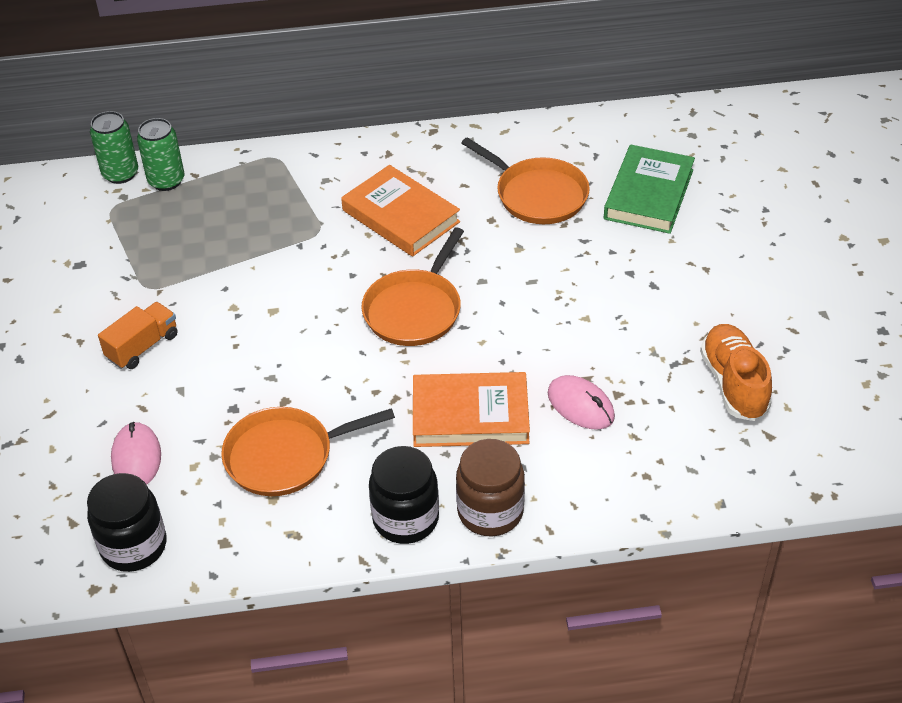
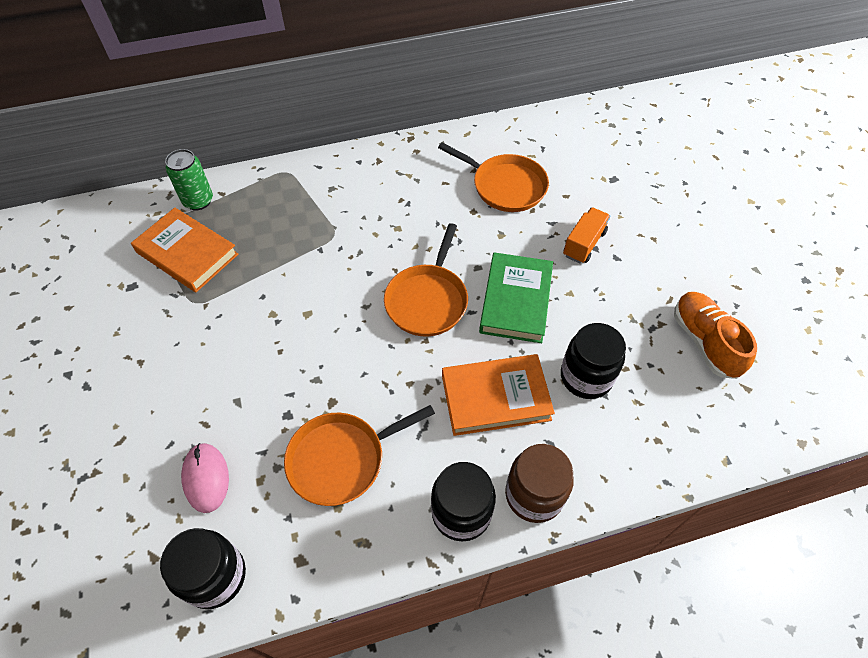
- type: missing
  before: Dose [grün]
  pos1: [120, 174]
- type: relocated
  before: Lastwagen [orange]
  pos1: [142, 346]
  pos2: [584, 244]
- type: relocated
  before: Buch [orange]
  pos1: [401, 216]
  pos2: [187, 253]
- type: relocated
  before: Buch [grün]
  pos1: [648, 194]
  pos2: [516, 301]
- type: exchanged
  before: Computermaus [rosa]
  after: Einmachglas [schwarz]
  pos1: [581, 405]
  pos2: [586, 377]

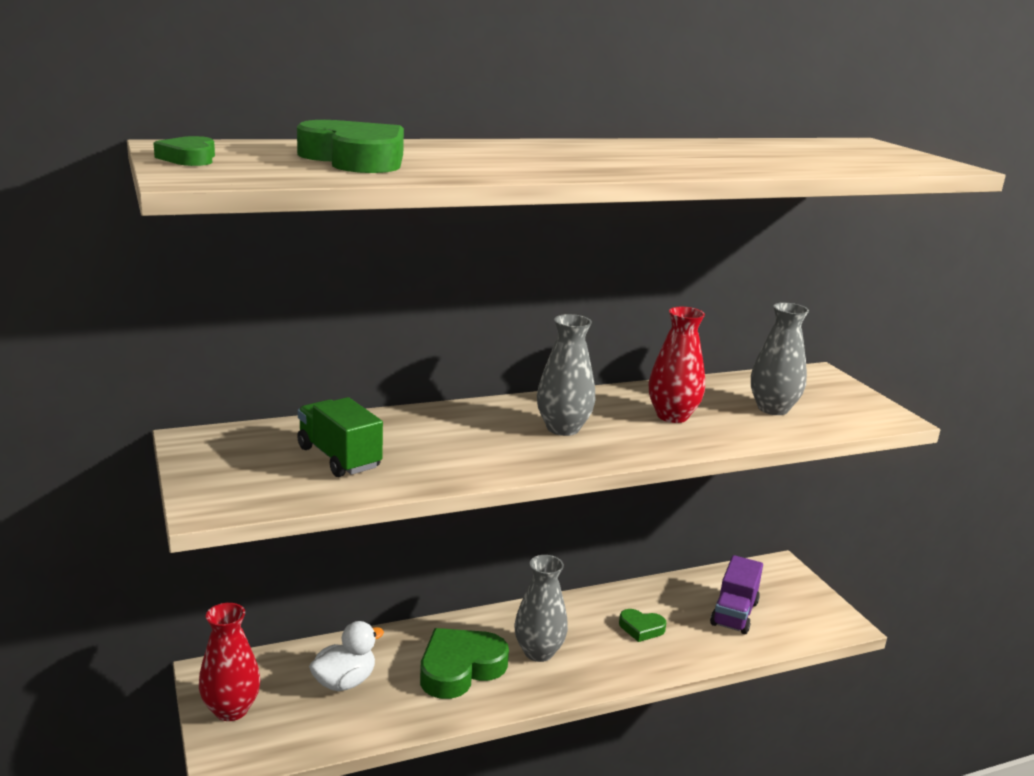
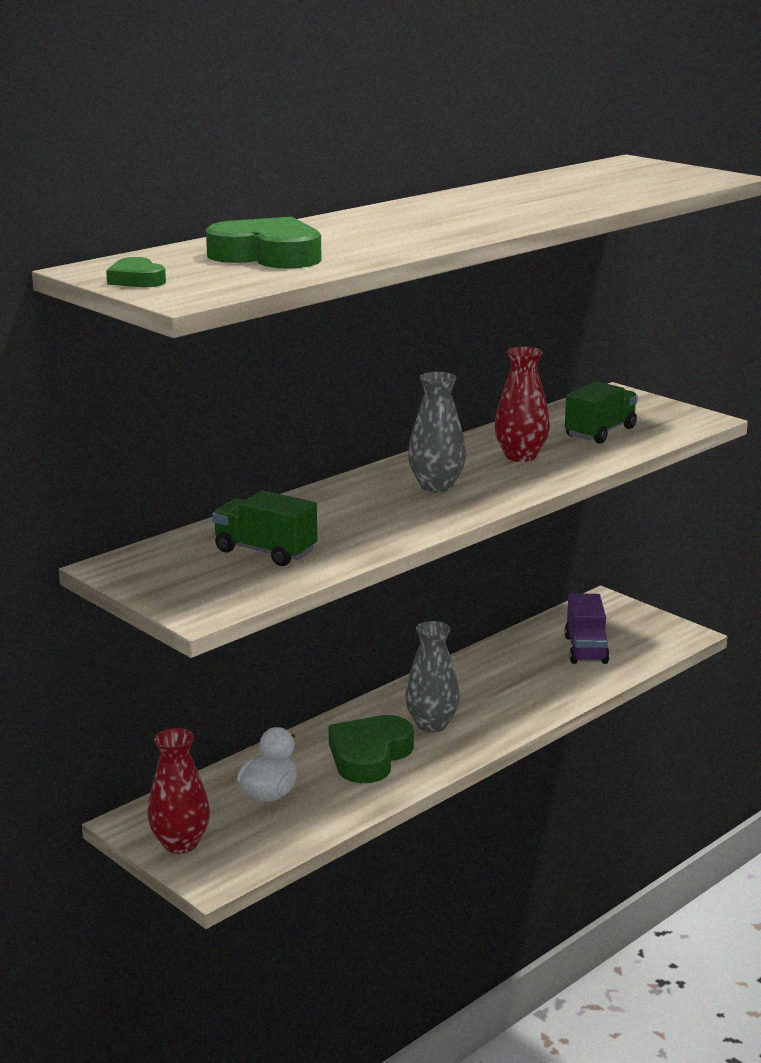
- type: missing
  before: Herz [grün]
  pos1: [641, 628]
- type: exchanged
  before: Vase [grau]
  after: Lastwagen [grün]
  pos1: [772, 409]
  pos2: [600, 432]

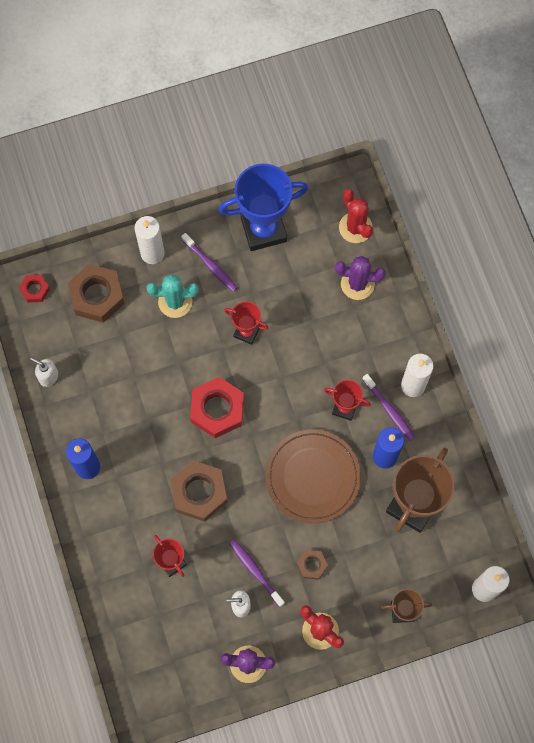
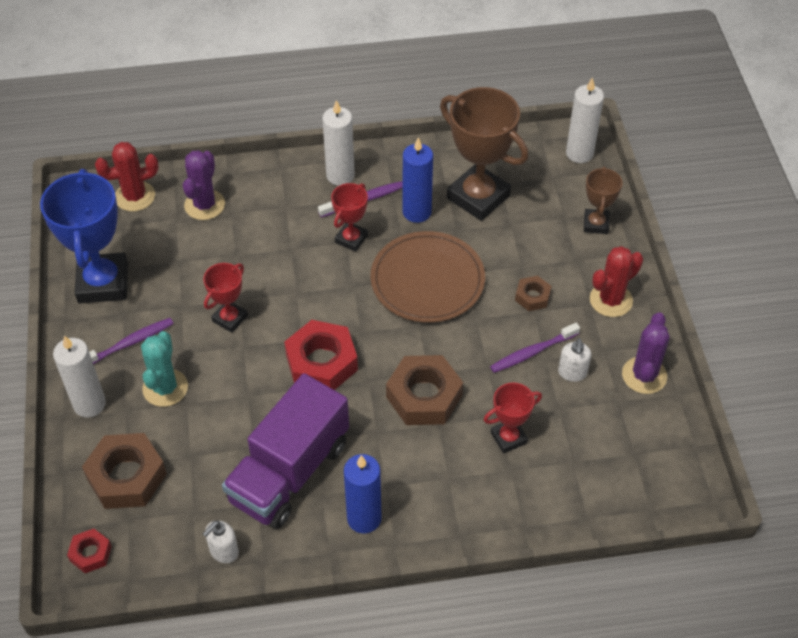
- type: appeared
  after: Lastwagen [lila]
  pos2: [289, 472]

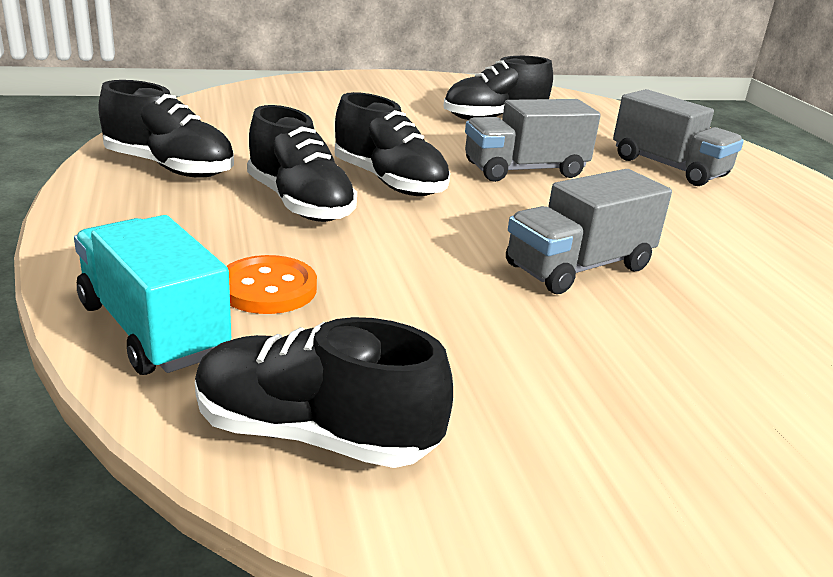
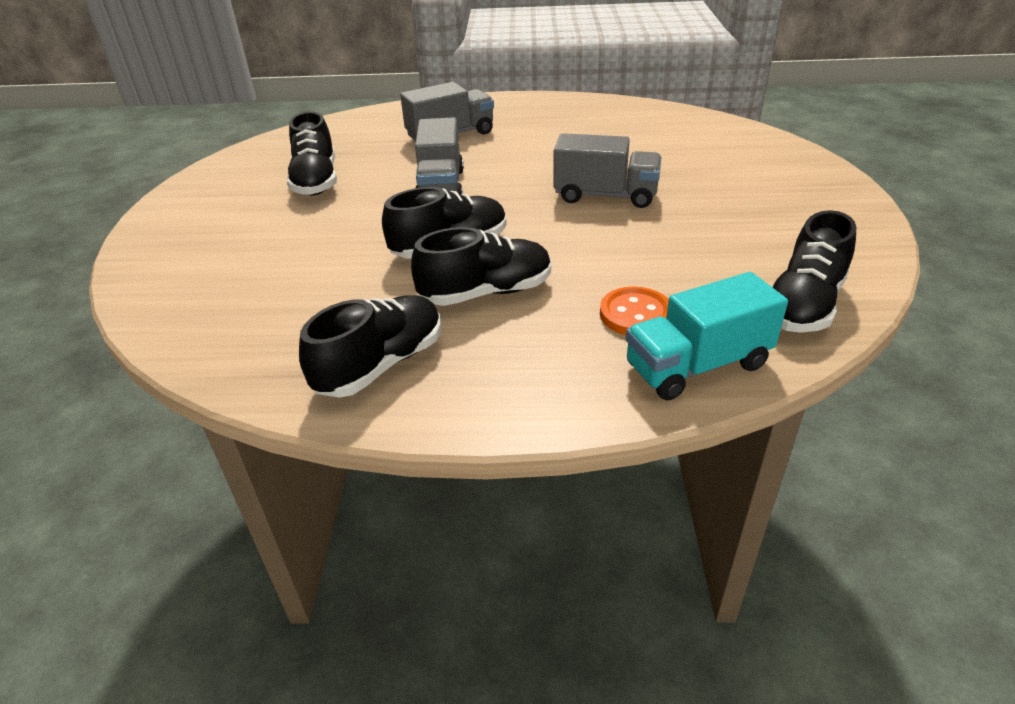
- type: spun
  before: Lastwagen [grau]
  pos1: [578, 267]
  pos2: [605, 195]
  turn: -60

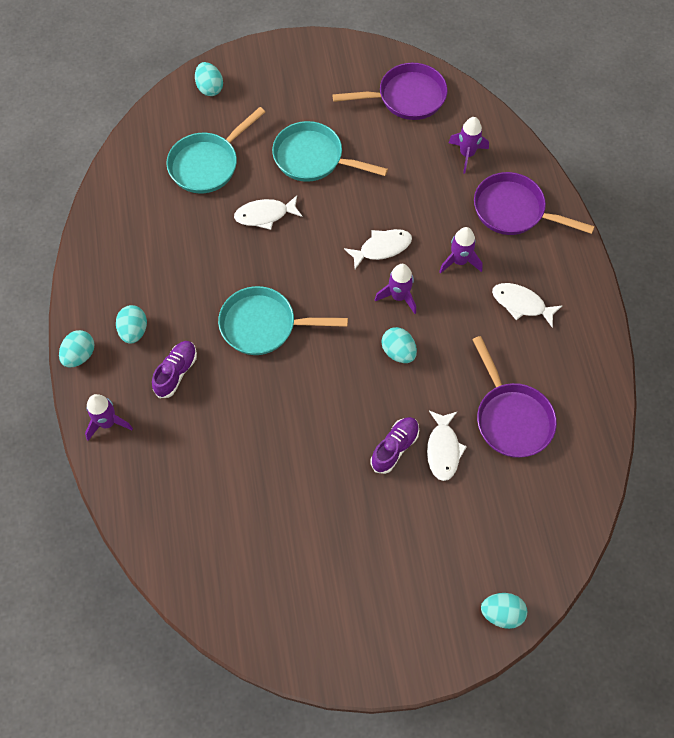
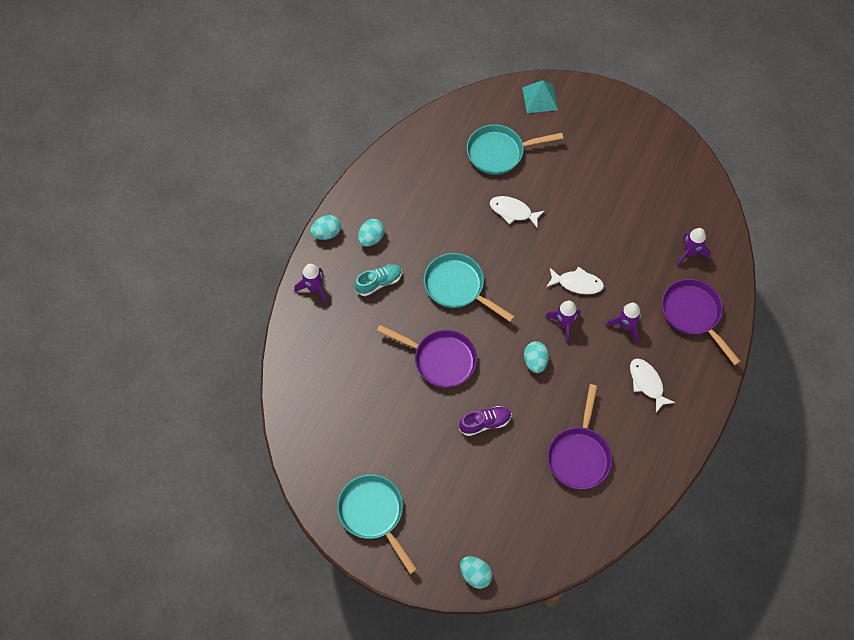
- type: missing
  before: Fisch [weiß]
  pos1: [443, 449]
- type: relocated
  before: Pfanne [türkis]
  pos1: [313, 158]
  pos2: [373, 513]
- type: relocated
  before: Pfanne [lila]
  pos1: [406, 97]
  pos2: [440, 360]
- type: exchanged
  before: Ei [türkis]
  after: Pyramide [türkis]
  pos1: [210, 88]
  pos2: [539, 98]
- type: colour
  before: Schuh [lila]
  after: Schuh [türkis]
  pos1: [176, 372]
  pos2: [379, 283]

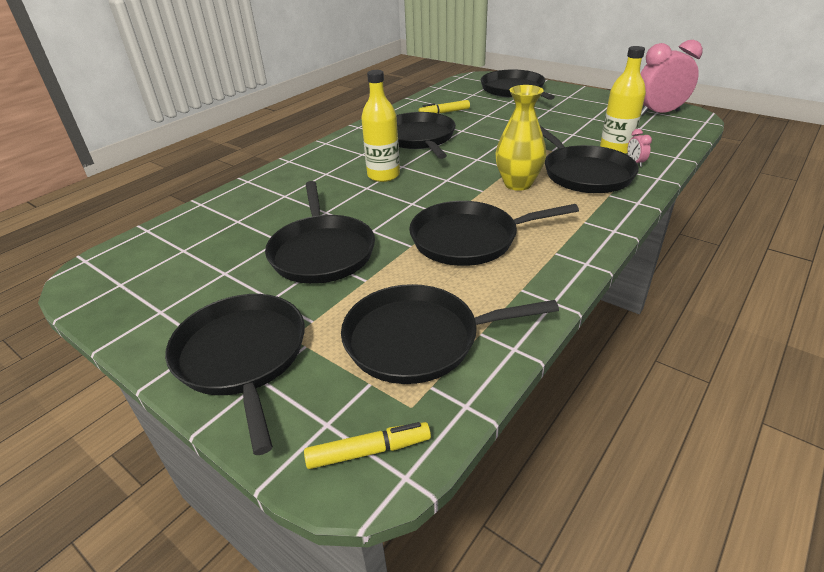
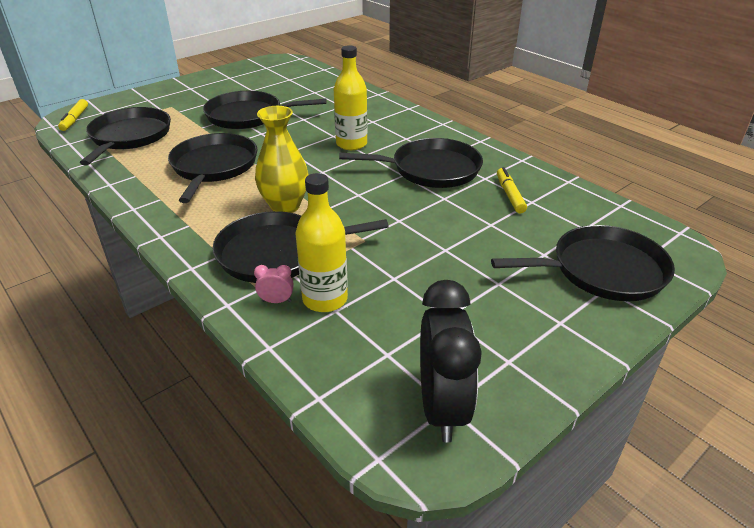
- type: missing
  before: Pfanne [schwarz]
  pos1: [242, 356]
- type: colour
  before: Wecker [rosa]
  after: Wecker [schwarz]
  pos1: [659, 113]
  pos2: [442, 407]

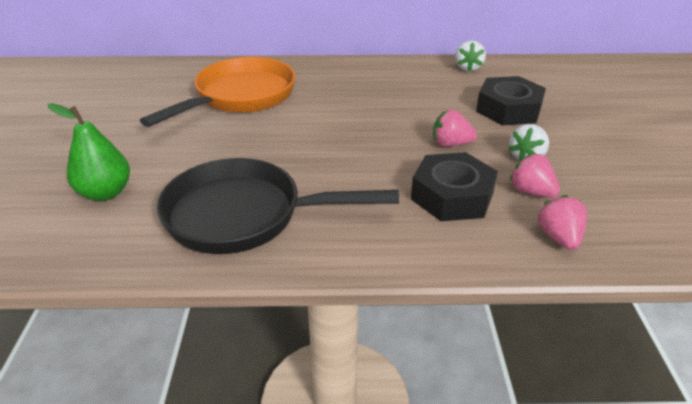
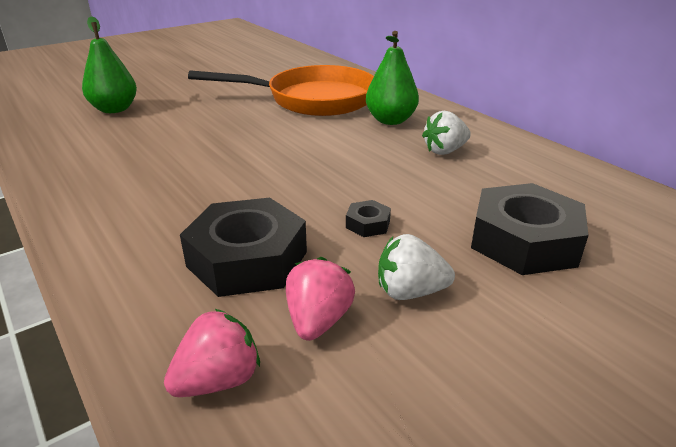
- type: missing
  before: Pfanne [schwarz]
  pos1: [244, 215]
- type: appeared
  after: Birne [grün]
  pos2: [390, 120]
- type: relocated
  before: Erdbeere [weiß]
  pos1: [468, 68]
  pos2: [445, 151]
- type: exchanged
  before: Erdbeere [rosa]
  after: Sechskantmutter [schwarz]
  pos1: [450, 144]
  pos2: [368, 224]

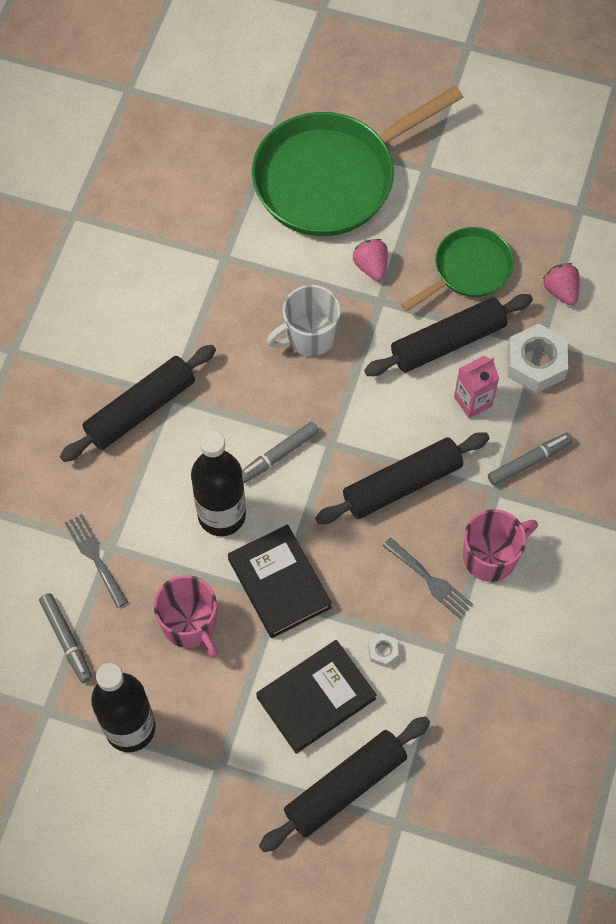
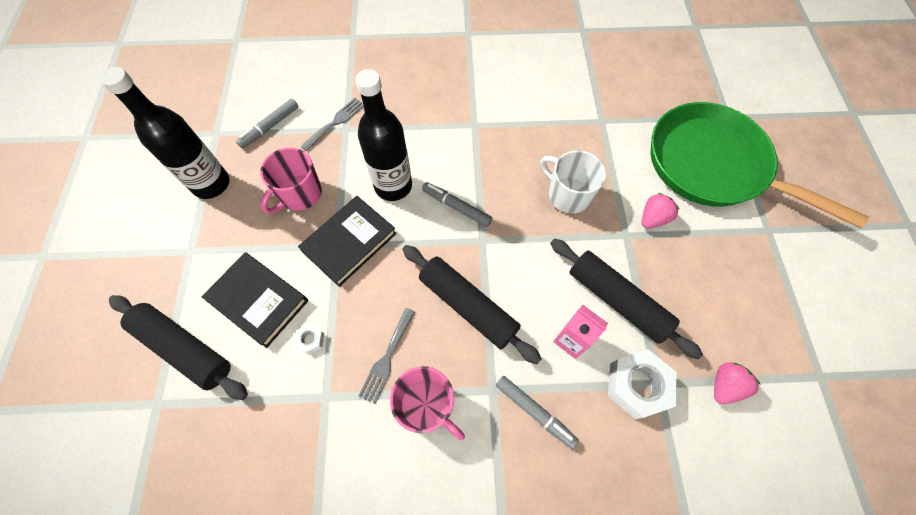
- type: missing
  before: Nudelholz [schwarz]
  pos1: [140, 409]
- type: missing
  before: Pfanne [grün]
  pos1: [468, 270]

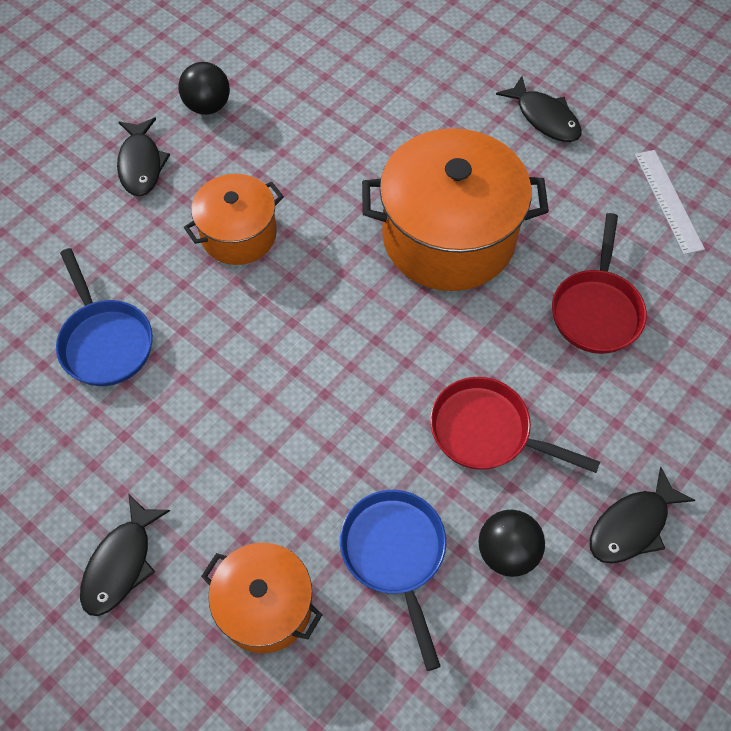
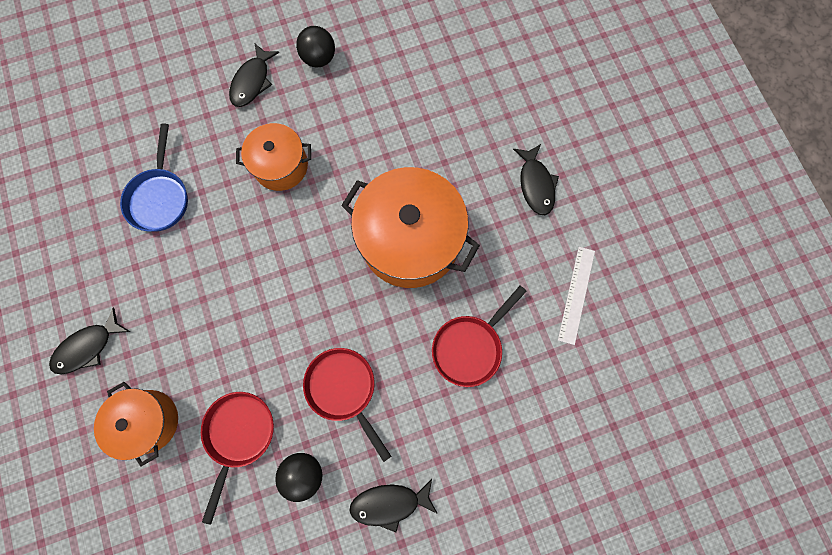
- type: colour
  before: Pfanne [blau]
  after: Pfanne [rot]
  pos1: [395, 555]
  pos2: [239, 435]

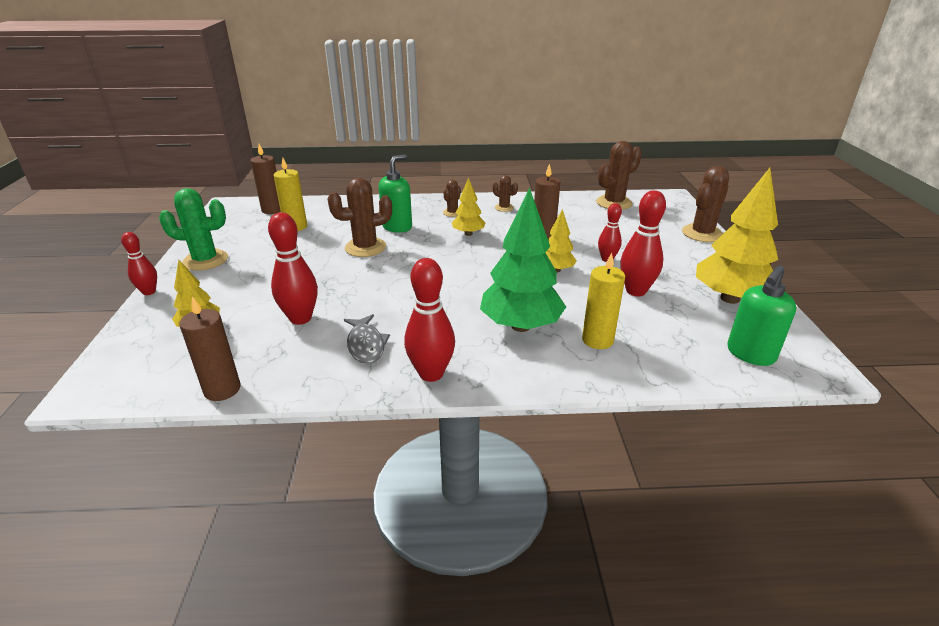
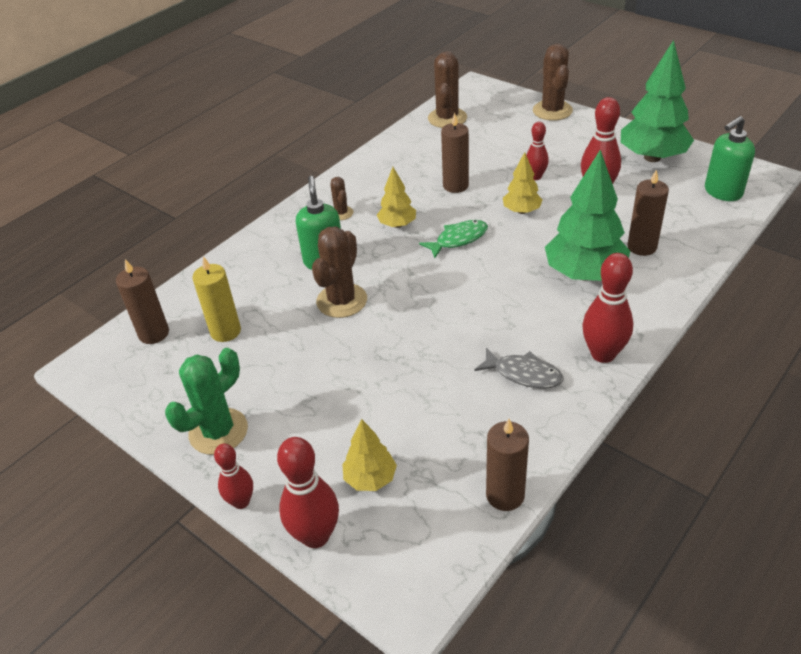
- type: missing
  before: Kaktus [braun]
  pos1: [504, 208]
- type: appeared
  after: Fisch [grün]
  pos2: [458, 239]
- type: relocated
  before: Bowlingkegel [rot]
  pos1: [300, 318]
  pos2: [315, 536]
- type: colour
  before: Kerze [gelb]
  after: Kerze [braun]
  pos1: [597, 340]
  pos2: [642, 247]
- type: colour
  before: Baum [gelb]
  after: Baum [grün]
  pos1: [729, 298]
  pos2: [652, 157]
- type: spun
  before: Seifenspender [grün]
  pos1: [750, 354]
  pos2: [722, 192]
  turn: 60

